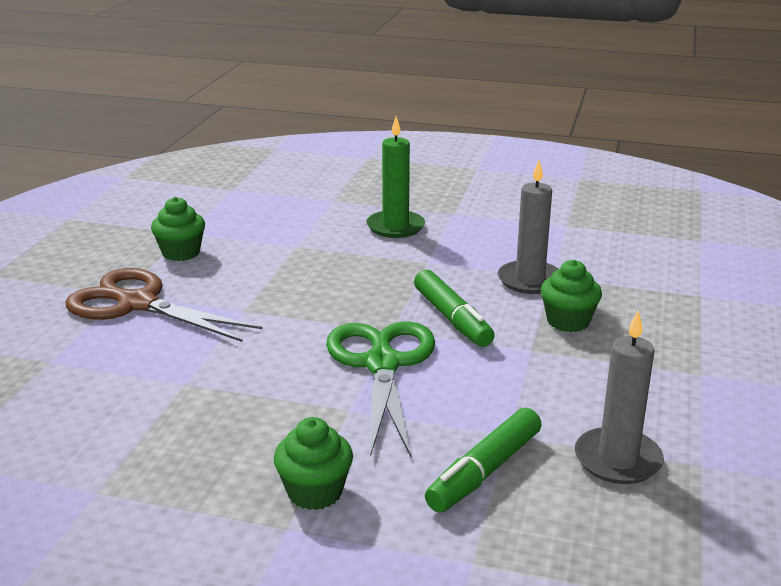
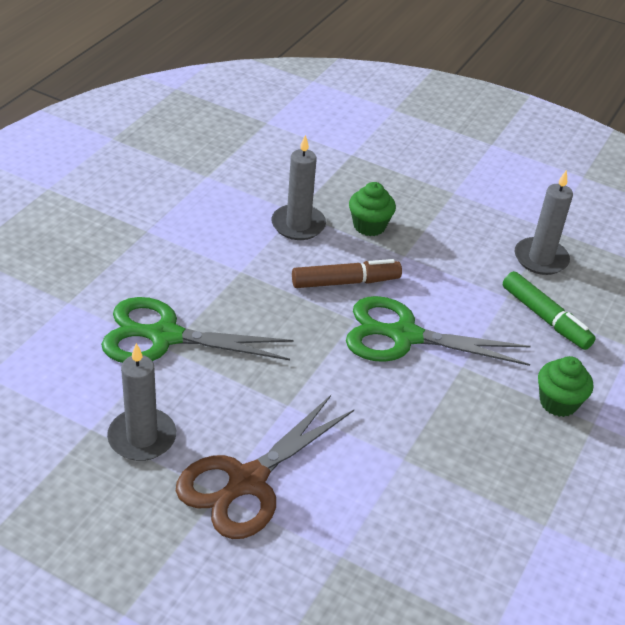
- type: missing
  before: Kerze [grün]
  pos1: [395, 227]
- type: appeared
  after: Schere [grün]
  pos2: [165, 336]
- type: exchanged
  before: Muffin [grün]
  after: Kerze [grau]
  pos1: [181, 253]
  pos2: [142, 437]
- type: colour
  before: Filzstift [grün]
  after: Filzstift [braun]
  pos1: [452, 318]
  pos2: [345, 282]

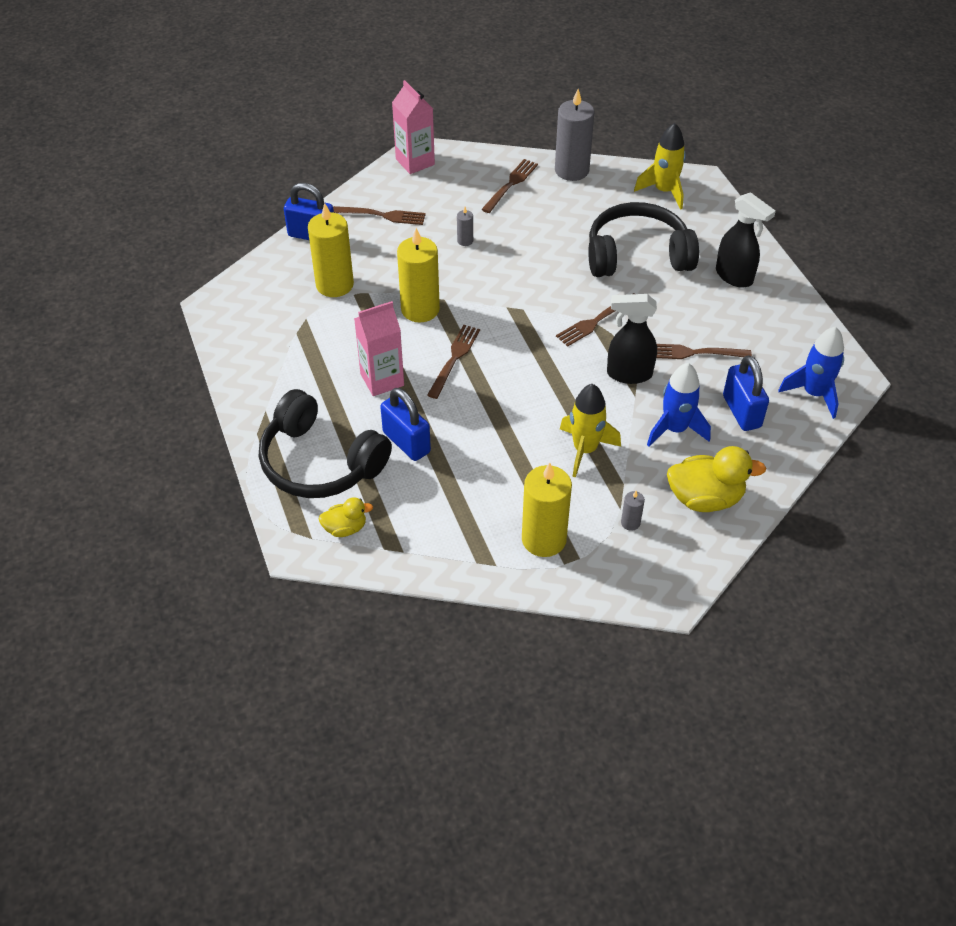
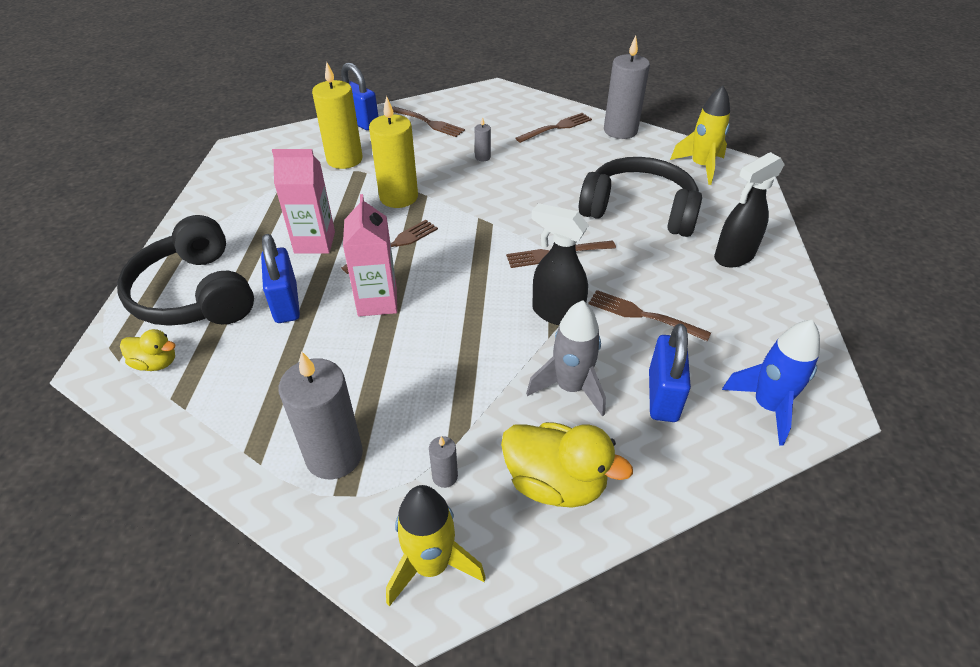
- type: relocated
  before: Getränkekarton [rosa]
  pos1: [415, 162]
  pos2: [377, 301]
- type: relocated
  before: Rakete [gelb]
  pos1: [585, 450]
  pos2: [431, 565]
- type: colour
  before: Kerze [gelb]
  after: Kerze [grau]
  pos1: [544, 539]
  pos2: [334, 455]
- type: colour
  before: Rakete [blau]
  after: Rakete [grau]
  pos1: [675, 429]
  pos2: [570, 388]
- type: spun
  before: Sprühflasche [schwarz]
  pos1: [734, 277]
  pos2: [733, 257]
  turn: 75

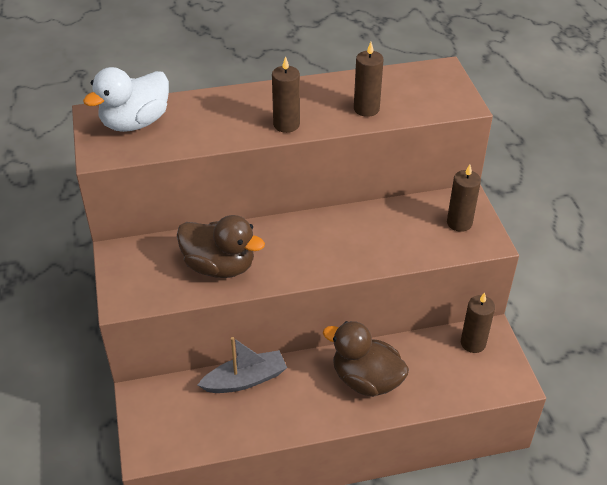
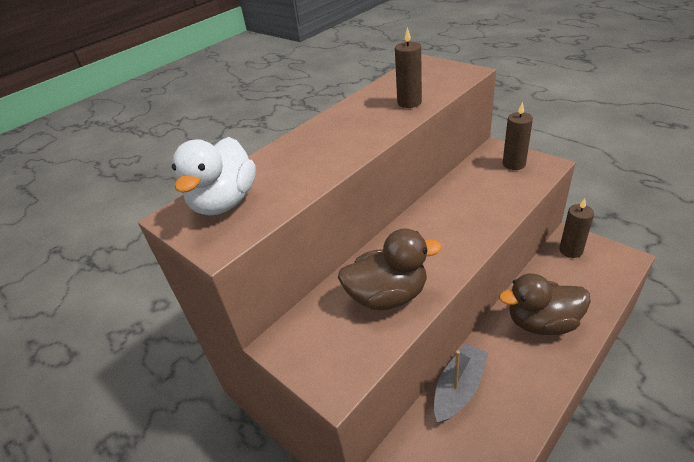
- type: missing
  before: Kerze [braun]
  pos1: [286, 125]

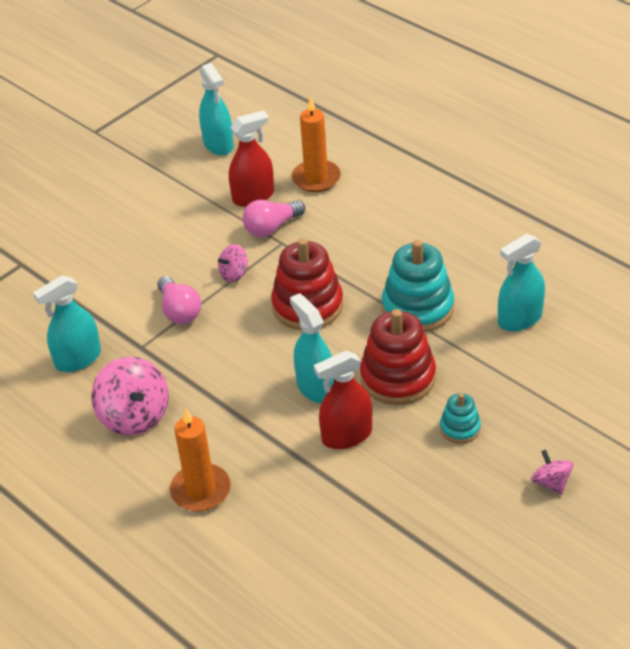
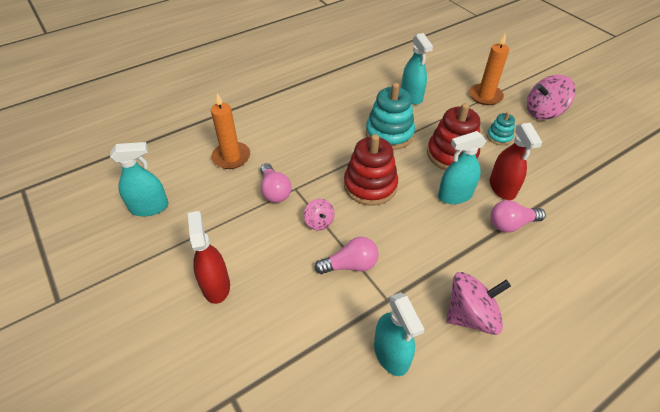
- type: appeared
  after: Glühbirne [rosa]
  pos2: [511, 224]
- type: relocated
  before: Kerze [orange]
  pos1: [201, 490]
  pos2: [485, 96]
- type: relocated
  before: Sprühflasche [rot]
  pos1: [253, 196]
  pos2: [216, 285]
- type: size
  before: Kreisel [rosa]
  pos1: [551, 483]
  pos2: [543, 112]
  scale: 1.85

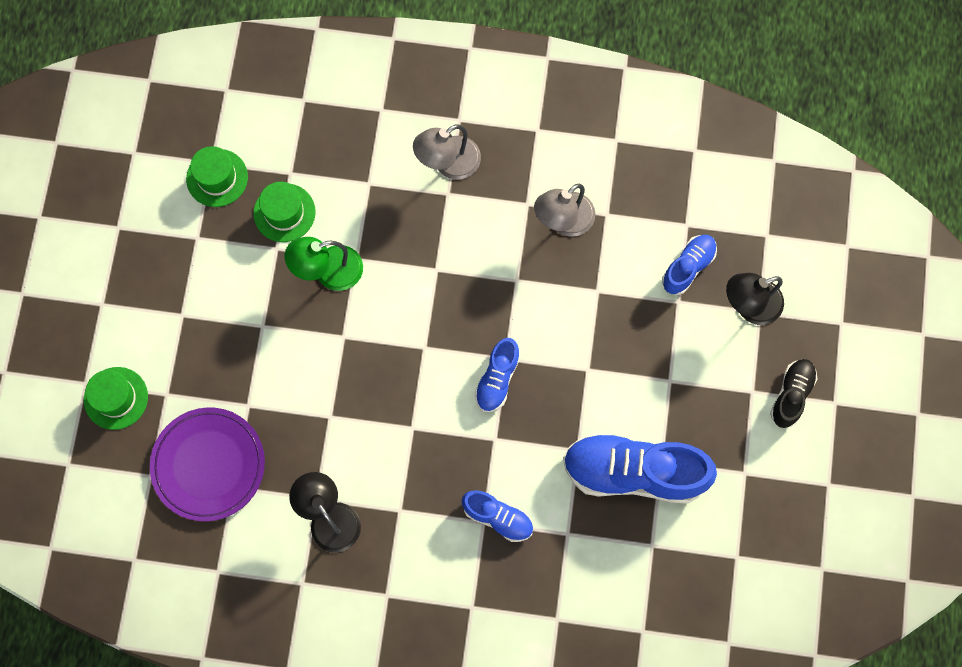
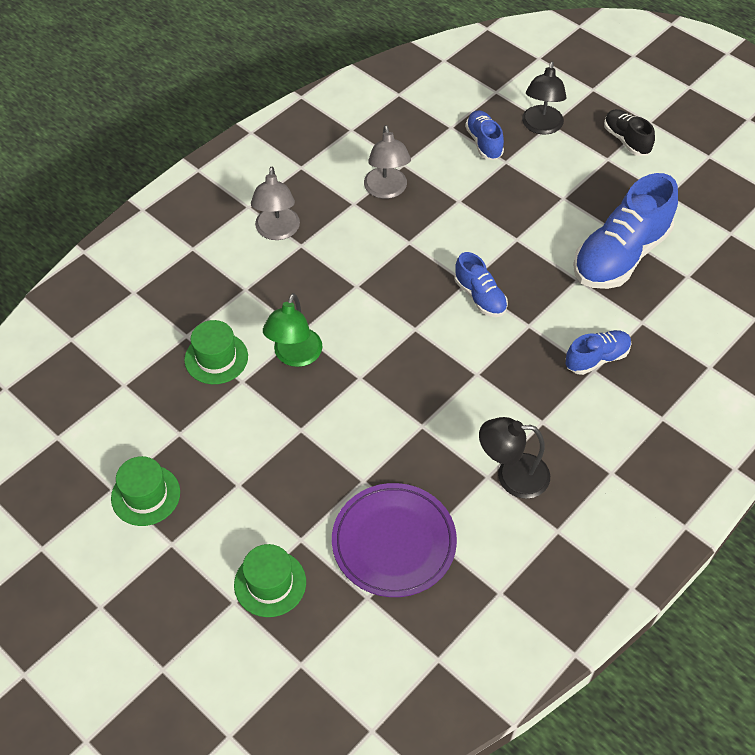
- type: relocated
  before: Hut [grün]
  pos1: [217, 178]
  pos2: [145, 495]

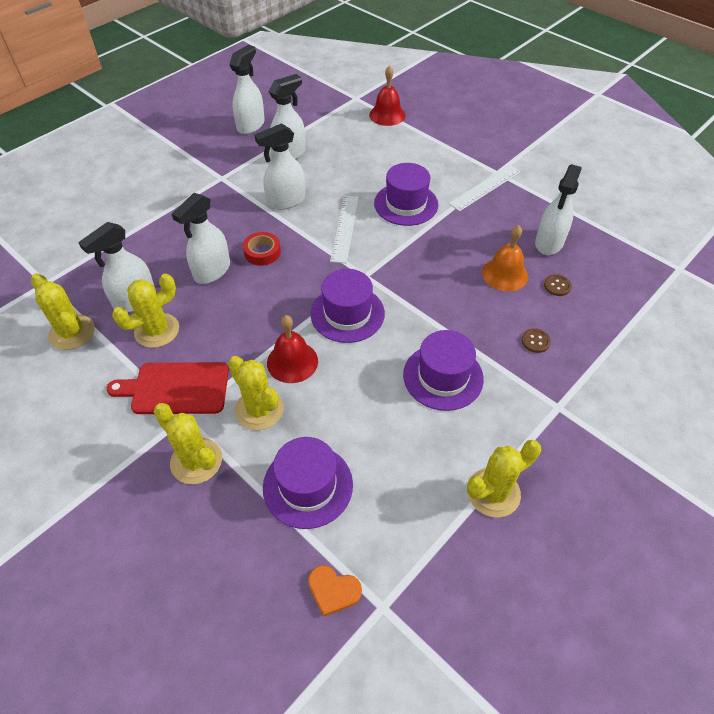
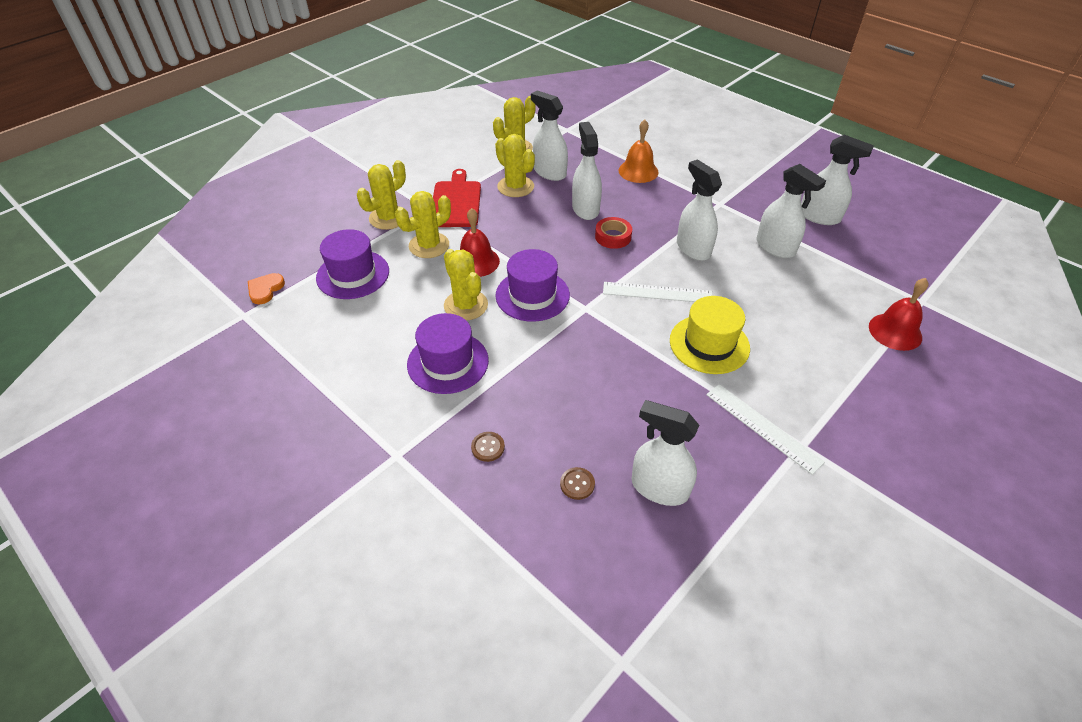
- type: relocated
  before: Kaktus [gelb]
  pos1: [493, 492]
  pos2: [466, 305]
- type: relocated
  before: Glocke [orange]
  pos1: [505, 274]
  pos2: [638, 171]
- type: colour
  before: Hut [lila]
  after: Hut [gelb]
  pos1: [406, 204]
  pos2: [709, 344]
- type: spun
  before: Sprühflasche [weiß]
  pos1: [212, 271]
  pos2: [585, 209]
  turn: 45

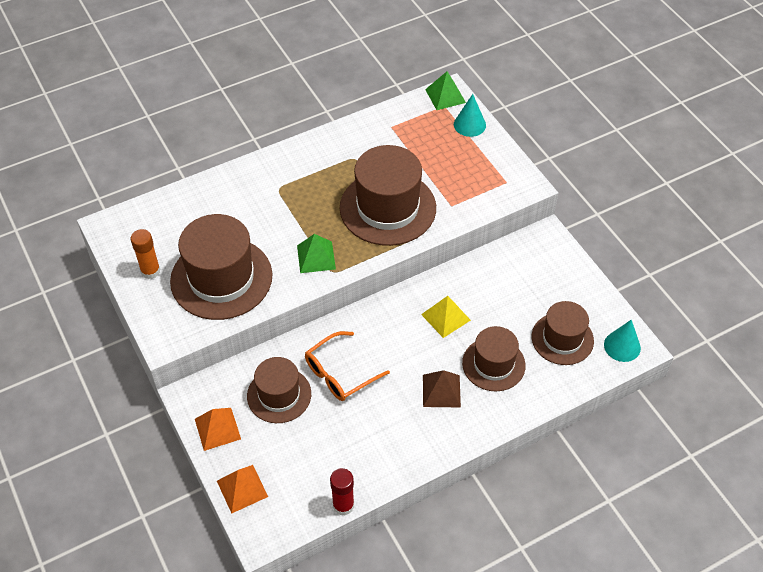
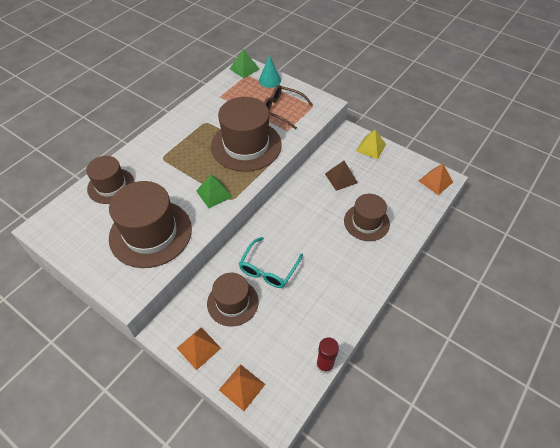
- type: missing
  before: Klebestift [orange]
  pos1: [150, 271]
- type: appeared
  after: Brille [braun]
  pos2: [282, 110]
- type: relocated
  before: Pyramide [gelb]
  pos1: [446, 317]
  pos2: [371, 147]
- type: relocated
  before: Pyramide [braun]
  pos1: [441, 390]
  pos2: [341, 178]
- type: relocated
  before: Hut [braun]
  pos1: [562, 339]
  pos2: [111, 186]
- type: exchanged
  before: Kegel [türkis]
  after: Pyramide [orange]
  pos1: [622, 346]
  pos2: [435, 181]
- type: colour
  before: Brille [orange]
  after: Brille [türkis]
  pos1: [340, 373]
  pos2: [268, 269]

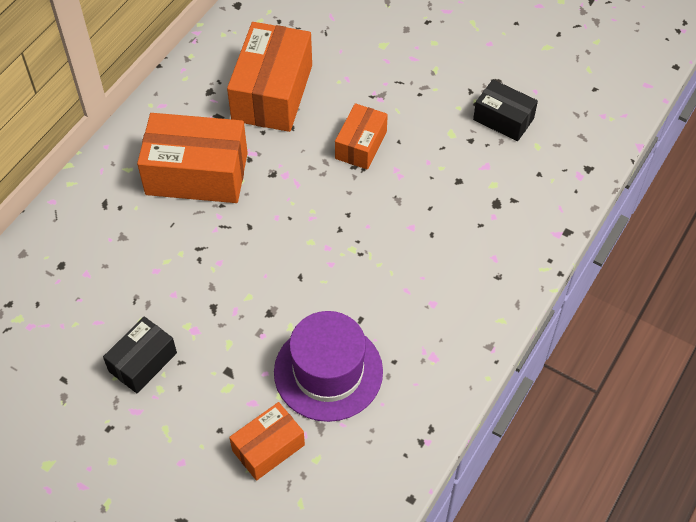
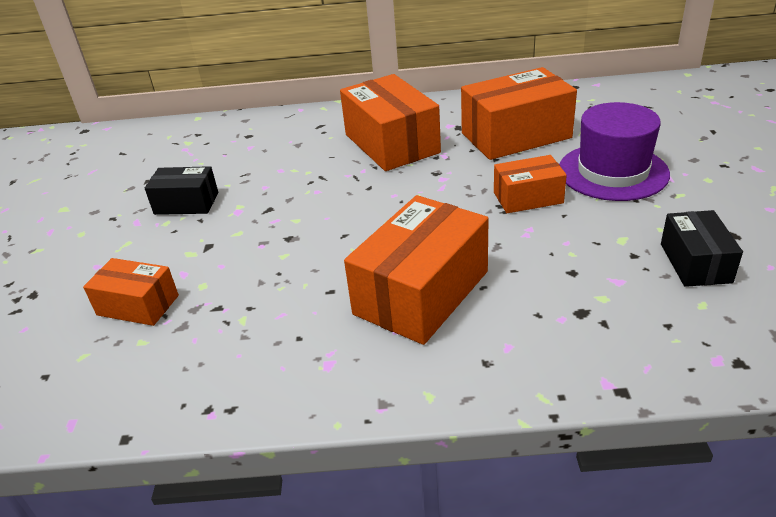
- type: appeared
  after: Schachtel [orange]
  pos2: [421, 292]
- type: relocated
  before: Hut [lila]
  pos1: [328, 371]
  pos2: [613, 172]

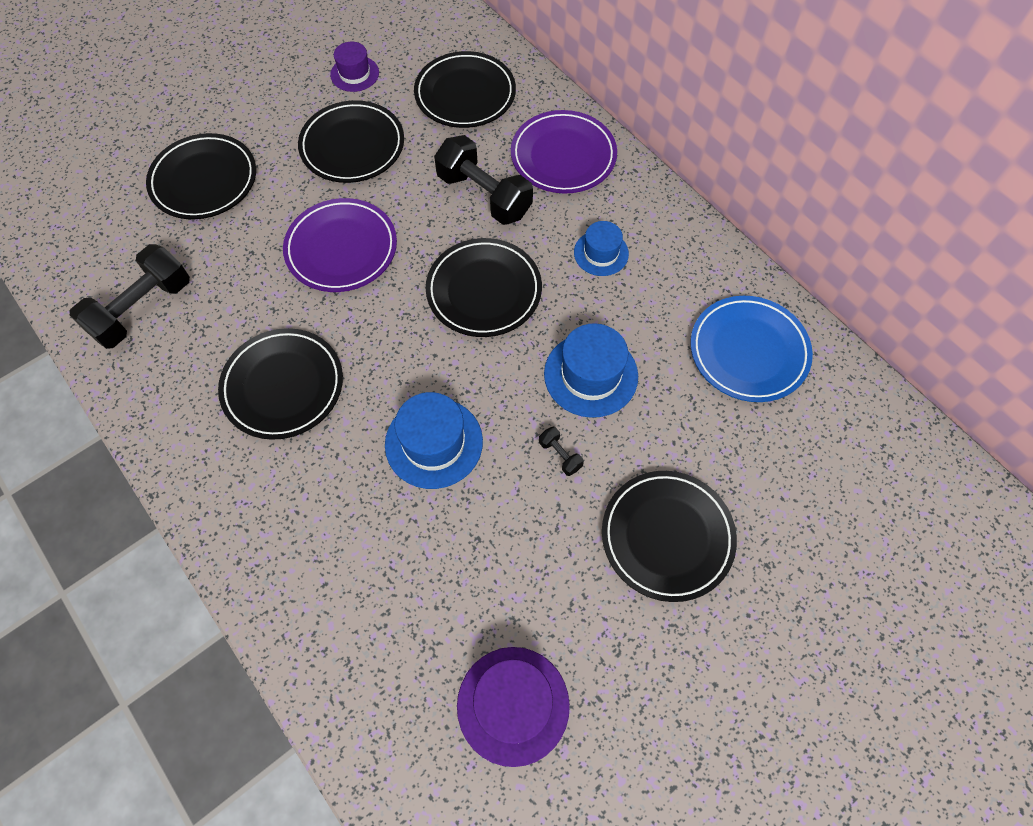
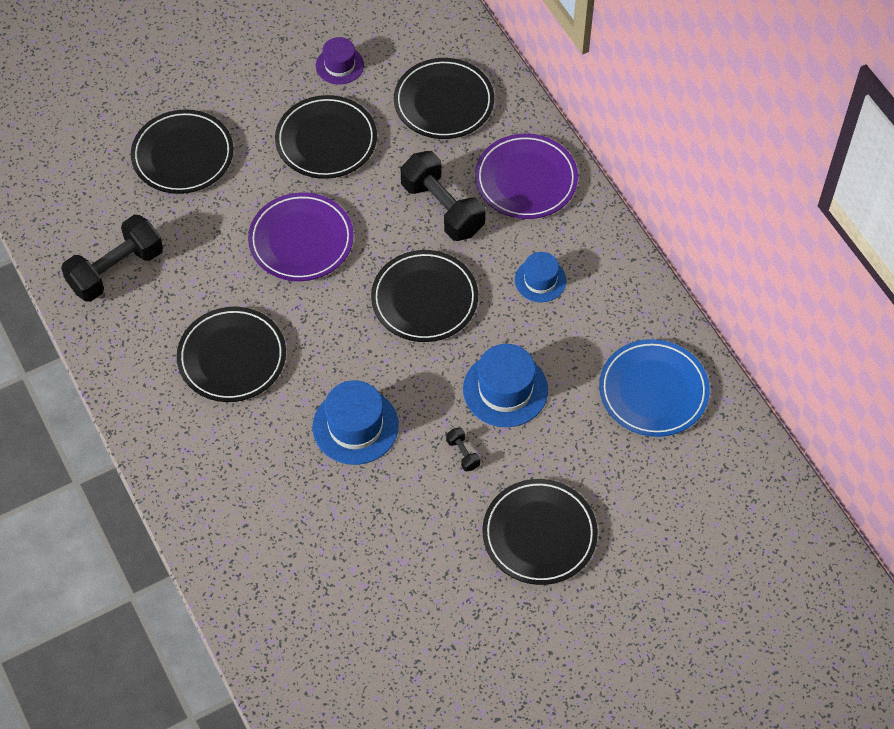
- type: missing
  before: Hut [lila]
  pos1: [513, 705]

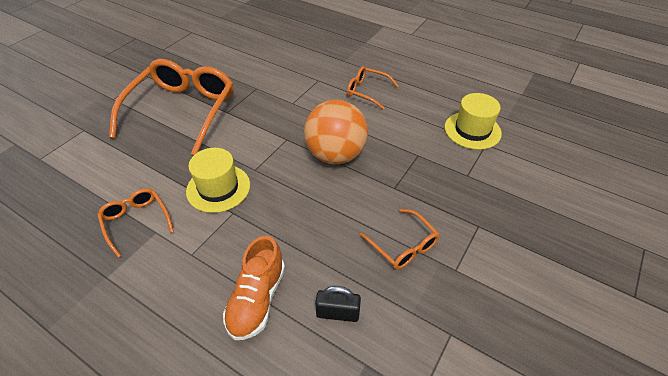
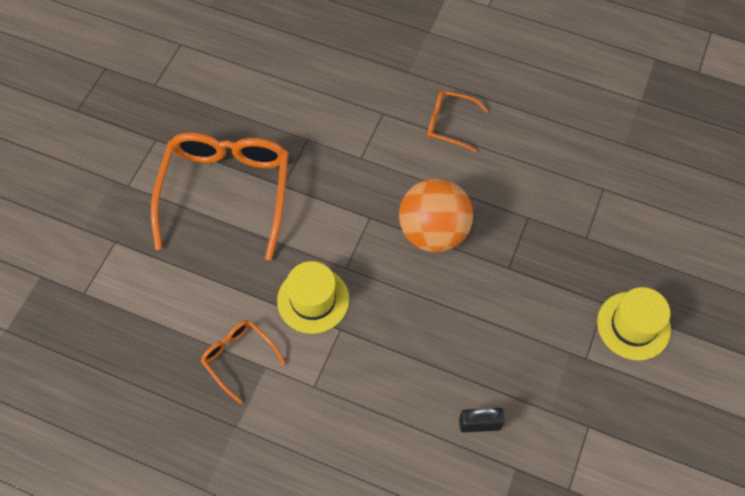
- type: missing
  before: Schuh [orange]
  pos1: [257, 299]
- type: missing
  before: Brille [orange]
  pos1: [403, 245]
- type: relocated
  before: Hut [gelb]
  pos1: [472, 130]
  pos2: [633, 325]

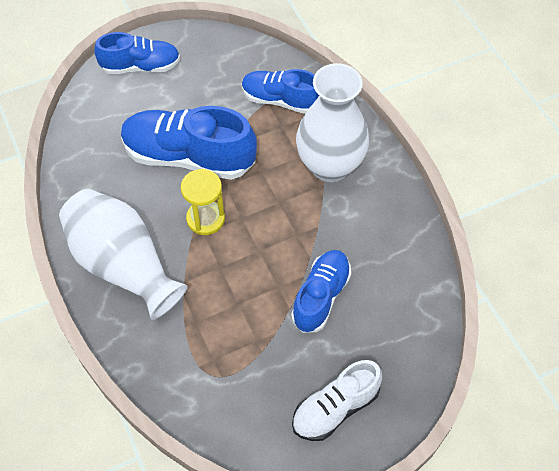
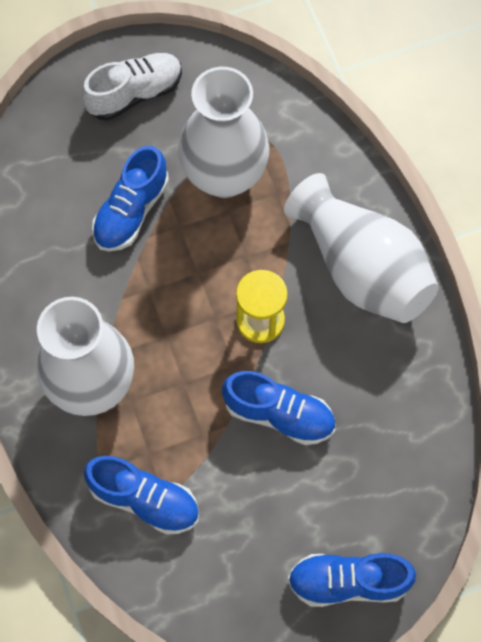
- type: appeared
  after: Vase [weiß]
  pos2: [224, 176]
- type: size
  before: Schuh [blau]
  pos1: [189, 157]
  pos2: [279, 414]
  scale: 0.63

